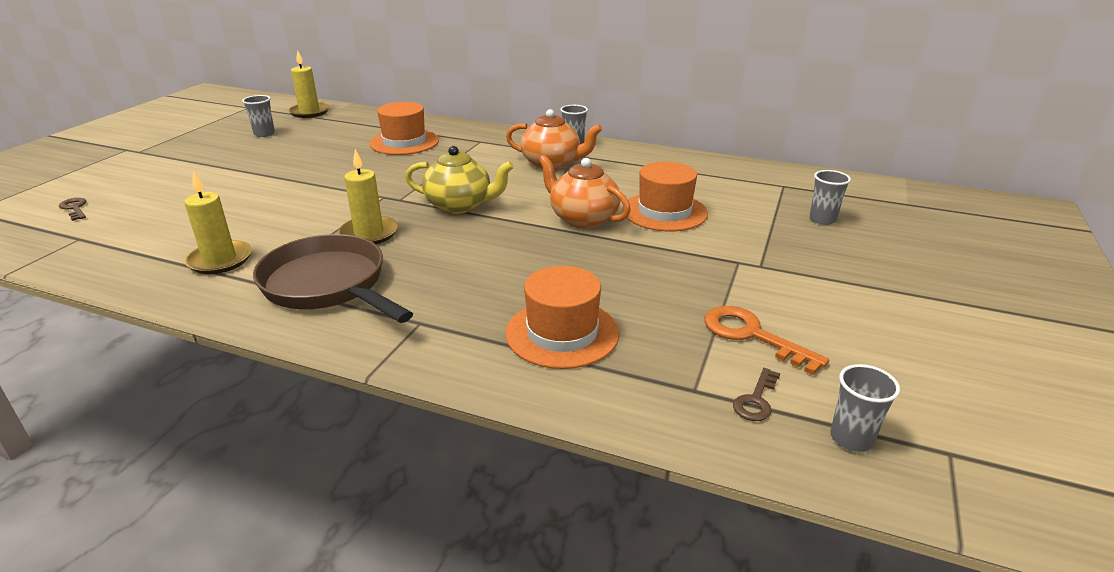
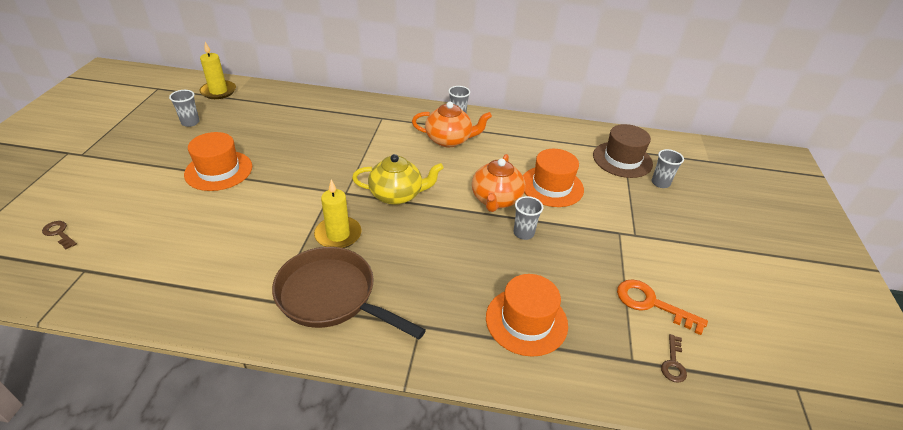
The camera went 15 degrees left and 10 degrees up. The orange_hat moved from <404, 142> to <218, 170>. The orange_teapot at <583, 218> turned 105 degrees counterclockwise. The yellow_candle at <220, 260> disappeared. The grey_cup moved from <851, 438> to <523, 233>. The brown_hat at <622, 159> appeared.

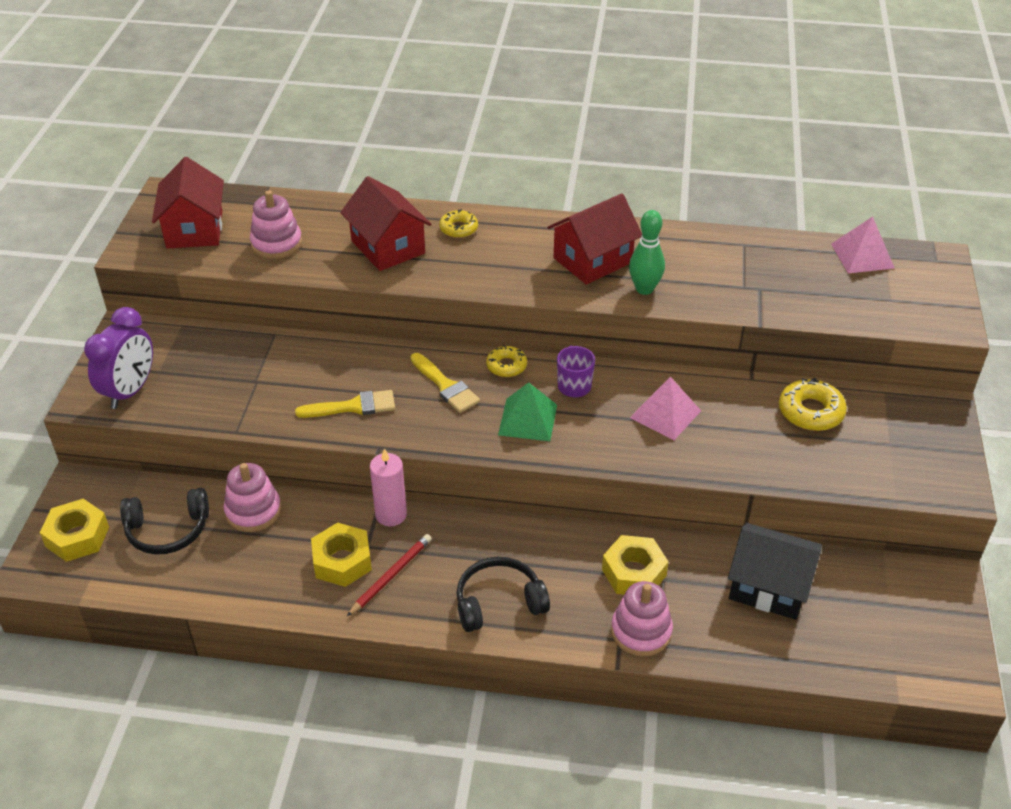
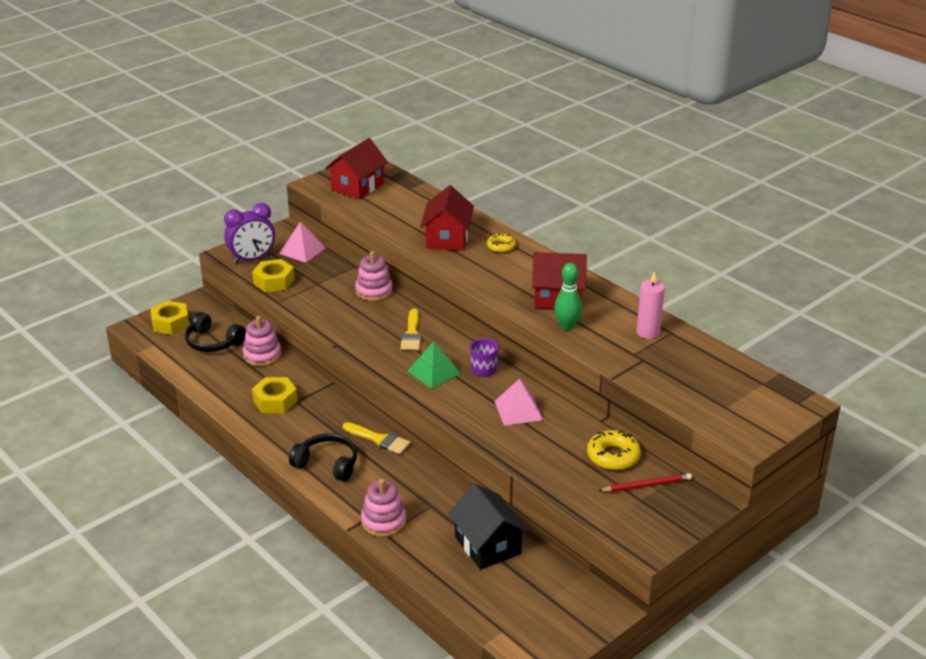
The camera went 40 degrees right and 10 degrees down. The pink_stacking_toy moved from <276, 243> to <374, 291>. The pink_pyramid moved from <862, 256> to <302, 250>. The yellow_donut at <506, 366> disappeared. The yellow_brush moved from <353, 406> to <379, 439>. The pink_candle moved from <391, 515> to <648, 332>. The red_pencil moved from <391, 575> to <646, 485>. The yellow_nut moved from <634, 572> to <274, 281>.

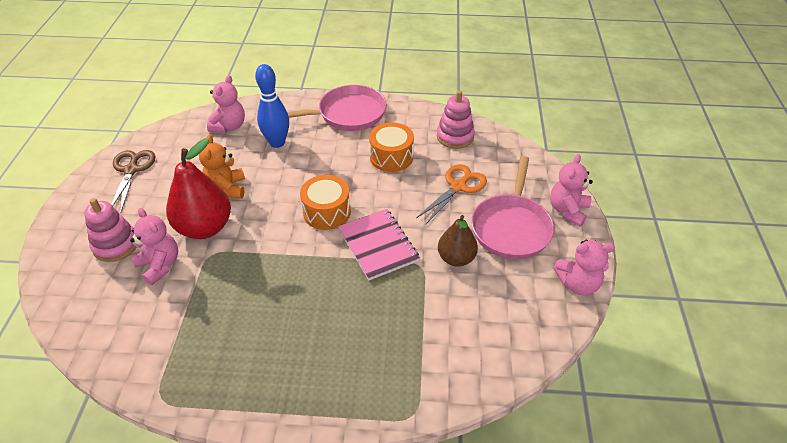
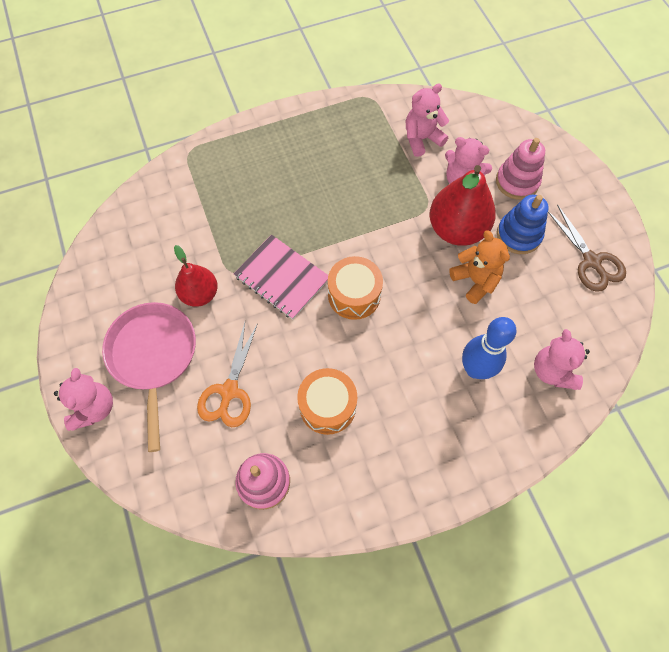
The camera went 155 degrees right and 20 degrees up. The pink_pan at <347, 114> disappeared. The brown_pear at <456, 258> became the red_pear at <200, 294>. The pink_teddy_bear moved from <578, 284> to <421, 139>. The blue_stacking_toy at <518, 235> appeared.

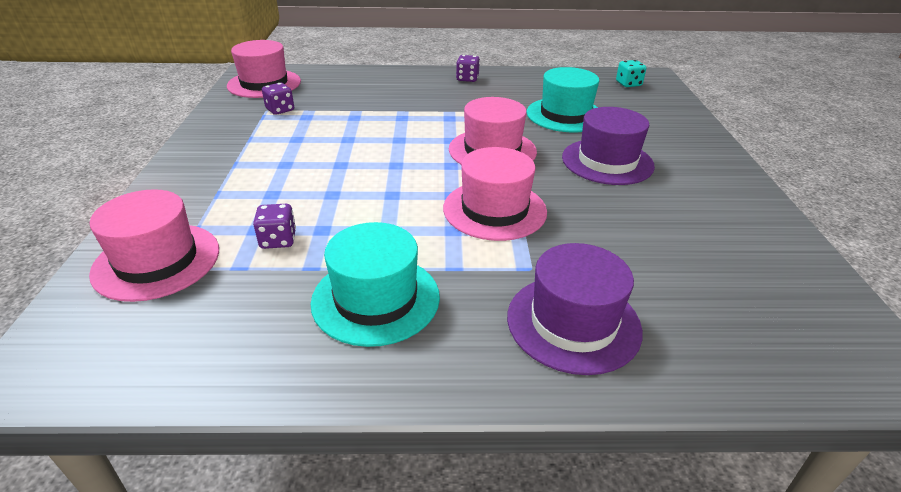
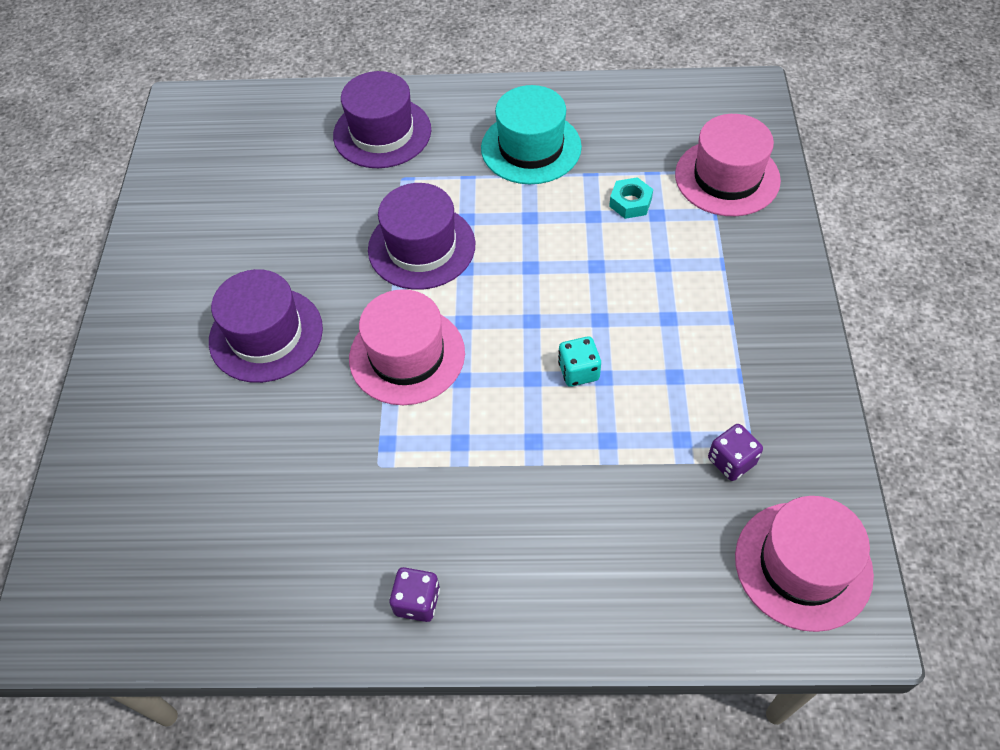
The camera went 175 degrees left and 20 degrees up. The turquoise_dice moved from <628, 84> to <578, 371>. The turquoise_hat at <565, 115> disappeared. The pink_hat at <494, 210> became the purple_hat at <421, 247>. The purple_dice at <278, 240> was replaced by the turquoise_nut at <630, 202>.

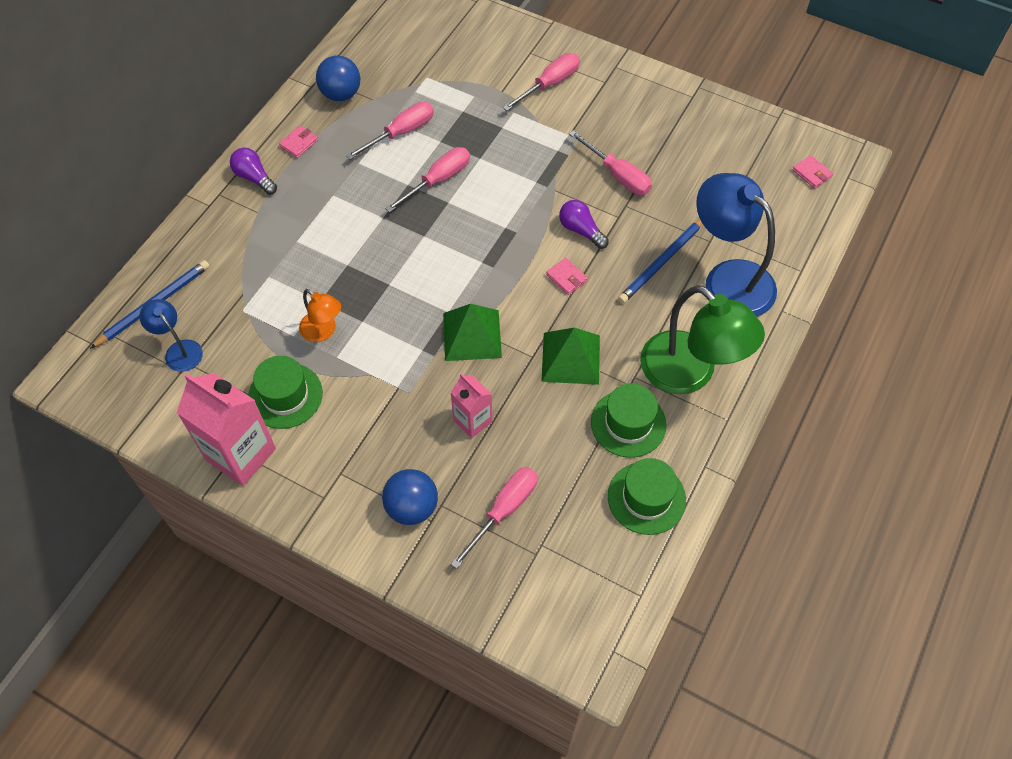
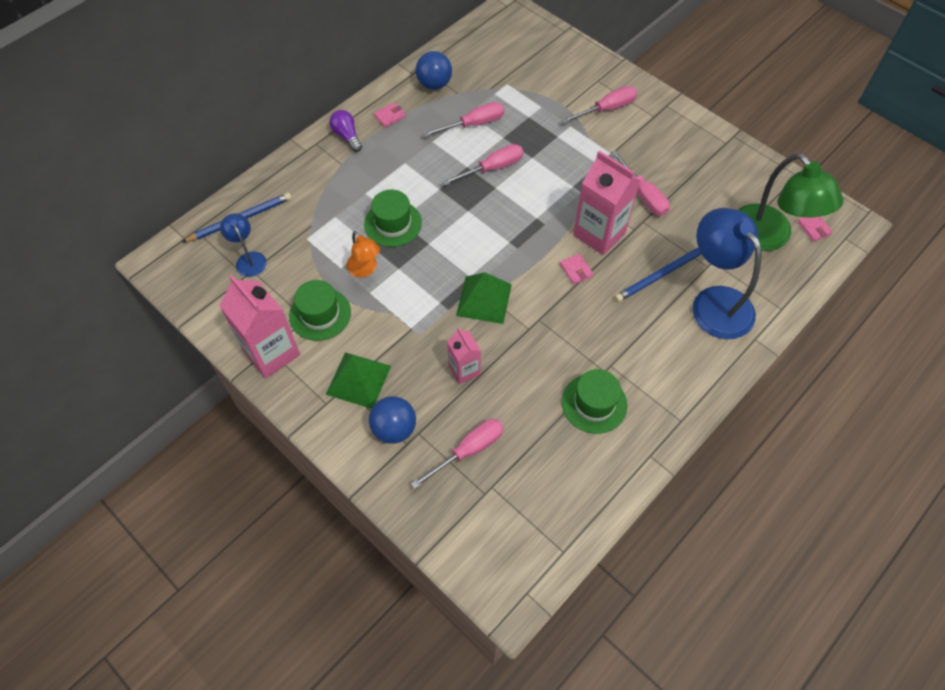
The camera went 15 degrees right and 0 degrees up. The purple_light_bulb at <581, 230> was replaced by the pink_carton at <599, 234>. The green_lamp moved from <689, 373> to <769, 237>. The green_pyramid moved from <571, 358> to <358, 380>. The green_hat moved from <646, 498> to <393, 223>.

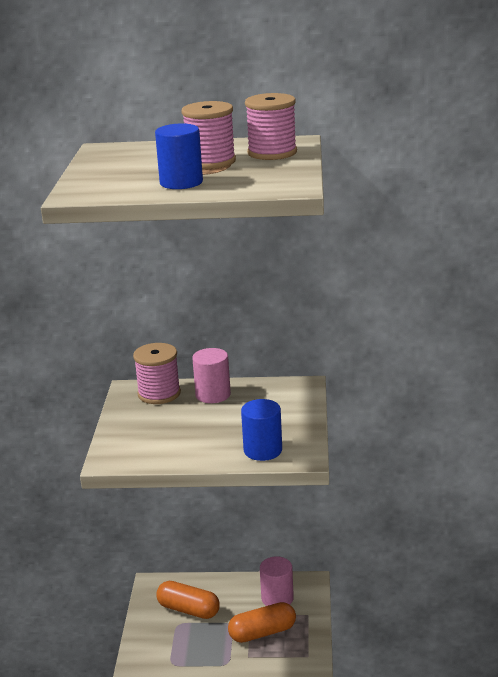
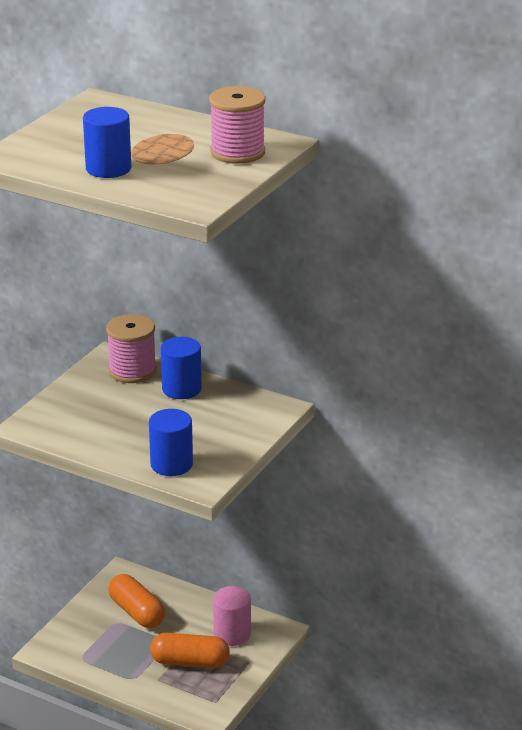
The camera went 25 degrees right and 5 degrees up. The pink_spool at <210, 161> disappeared. The pink_cylinder at <213, 395> became the blue_cylinder at <181, 389>.

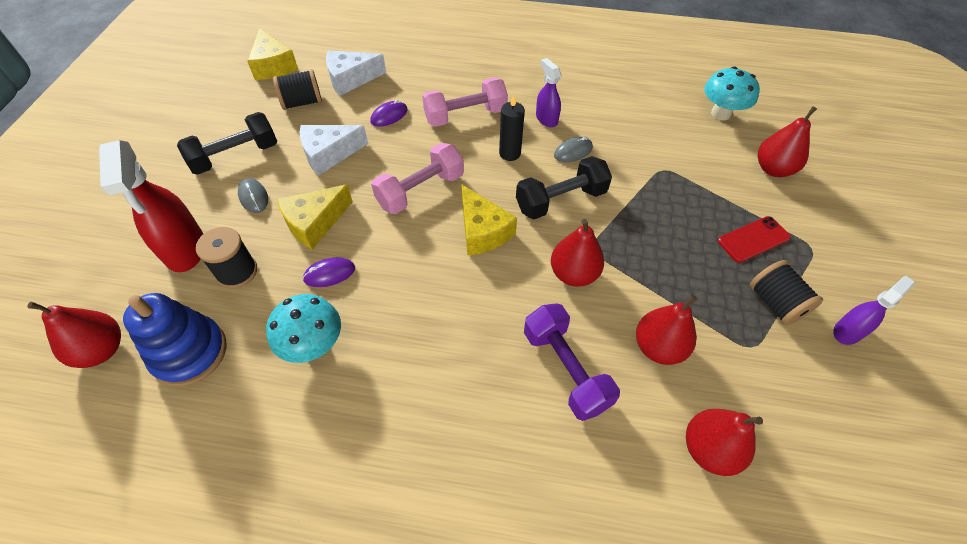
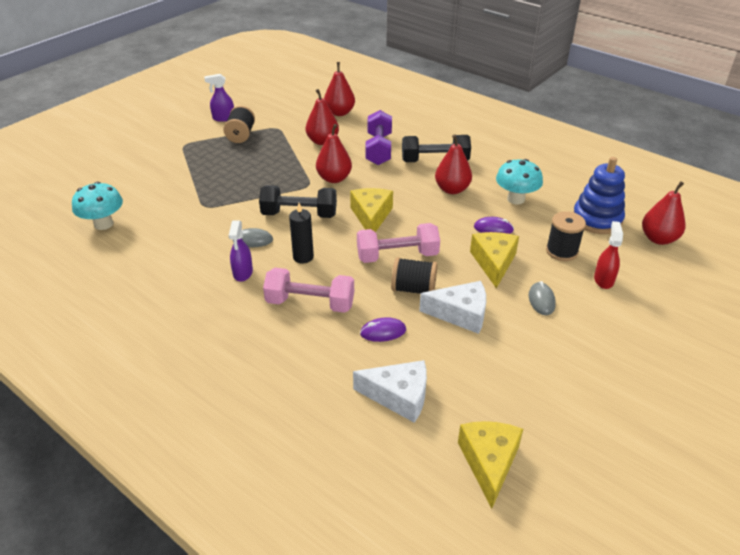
The camera went 150 degrees left and 15 degrees down. The black_spool moved from <302, 103> to <413, 289>. The red_pear moved from <773, 169> to <452, 189>. The black_dumbbell moved from <235, 156> to <435, 161>. The red_spray_bottle at <185, 249> changed to 0.55 times the size. The yellow_cheese at <314, 223> turned 75 degrees counterclockwise. The red_phone at <753, 239> disappeared.

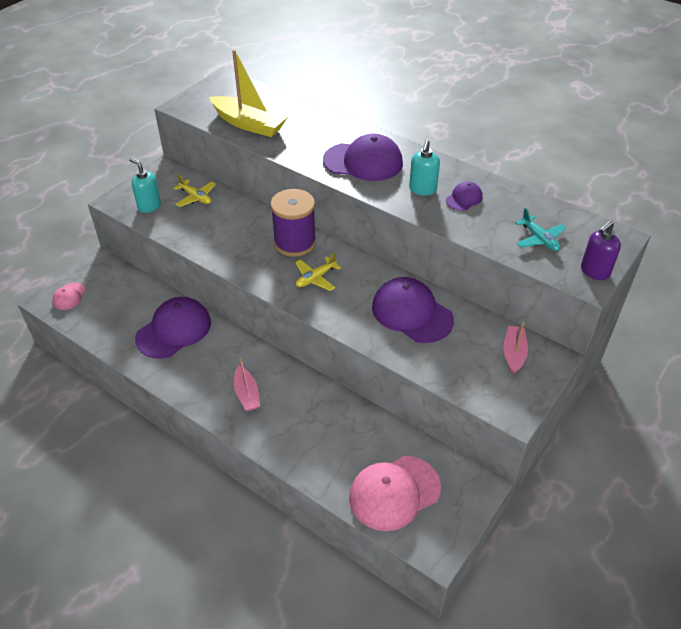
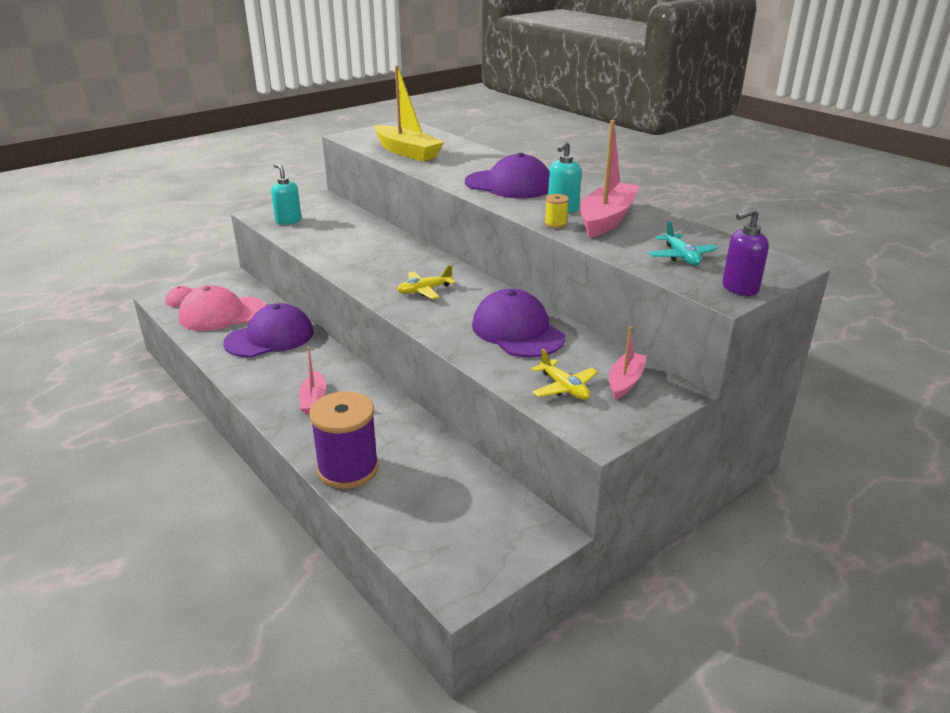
The camera went 15 degrees right and 15 degrees down. The yellow_plane moved from <196, 197> to <564, 388>. The purple_cap at <464, 198> was replaced by the pink_boat at <607, 219>. The purple_spool moved from <295, 242> to <348, 469>. The pink_cap moved from <394, 492> to <222, 314>. The yellow_spool at <555, 224> appeared.

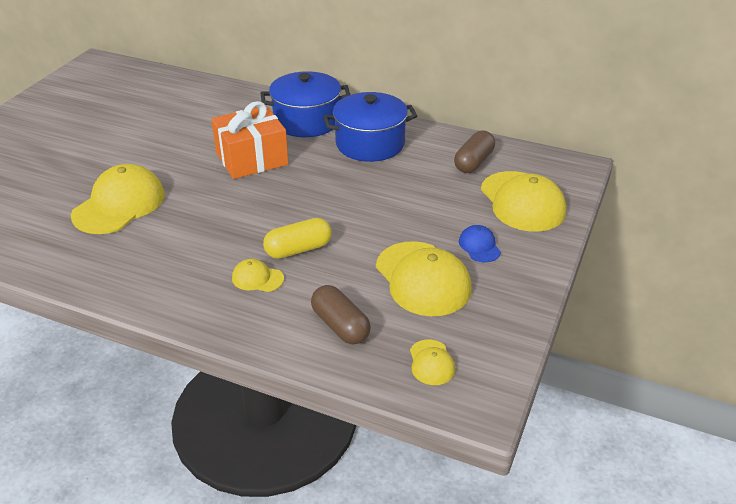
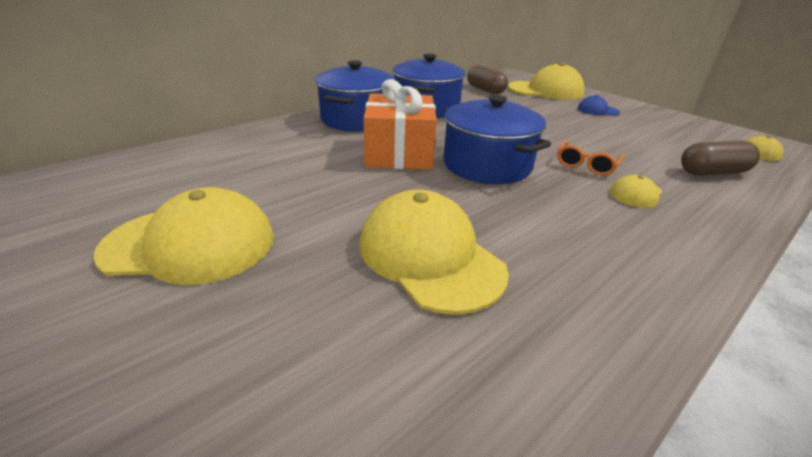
The camera went 65 degrees left and 5 degrees down. The yellow_capsule at <298, 249> was replaced by the orange_glasses at <586, 165>. The yellow_cap moved from <423, 279> to <190, 244>. The blue_pot at <487, 165> appeared.

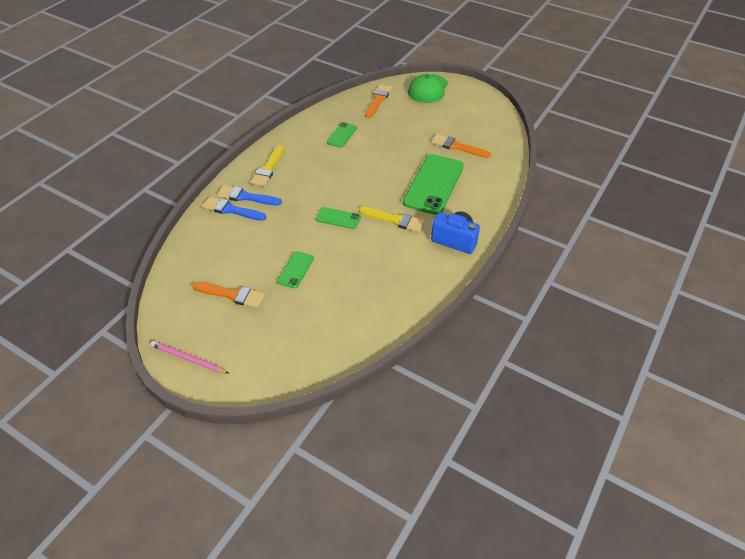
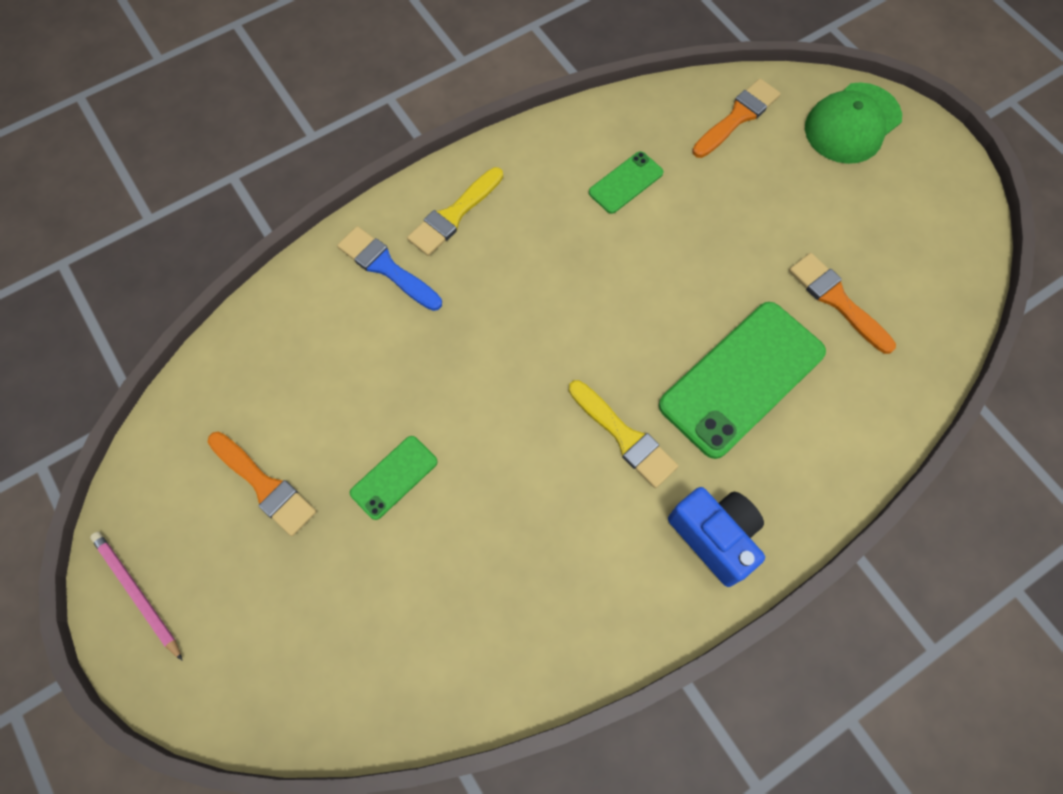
The camera went 25 degrees right and 20 degrees up. The blue_brush at <231, 210> disappeared. The green_phone at <338, 218> disappeared.

